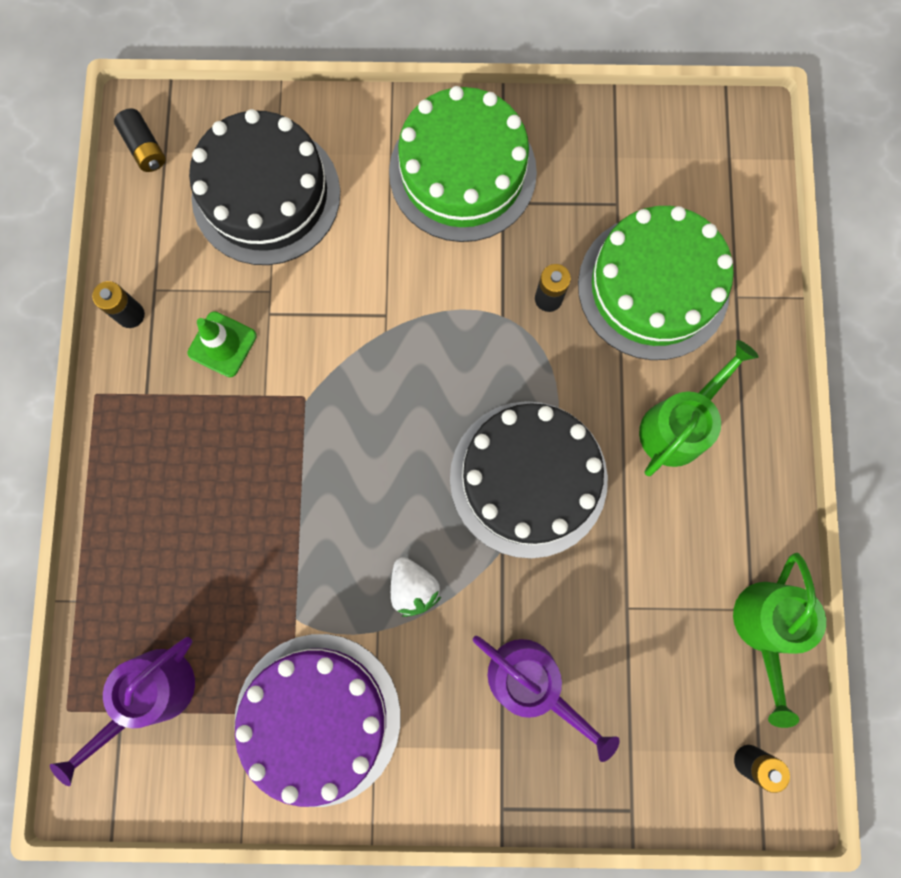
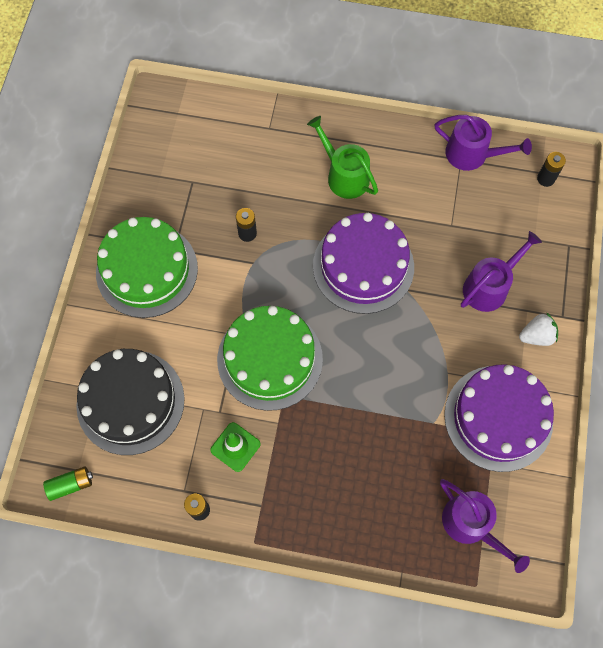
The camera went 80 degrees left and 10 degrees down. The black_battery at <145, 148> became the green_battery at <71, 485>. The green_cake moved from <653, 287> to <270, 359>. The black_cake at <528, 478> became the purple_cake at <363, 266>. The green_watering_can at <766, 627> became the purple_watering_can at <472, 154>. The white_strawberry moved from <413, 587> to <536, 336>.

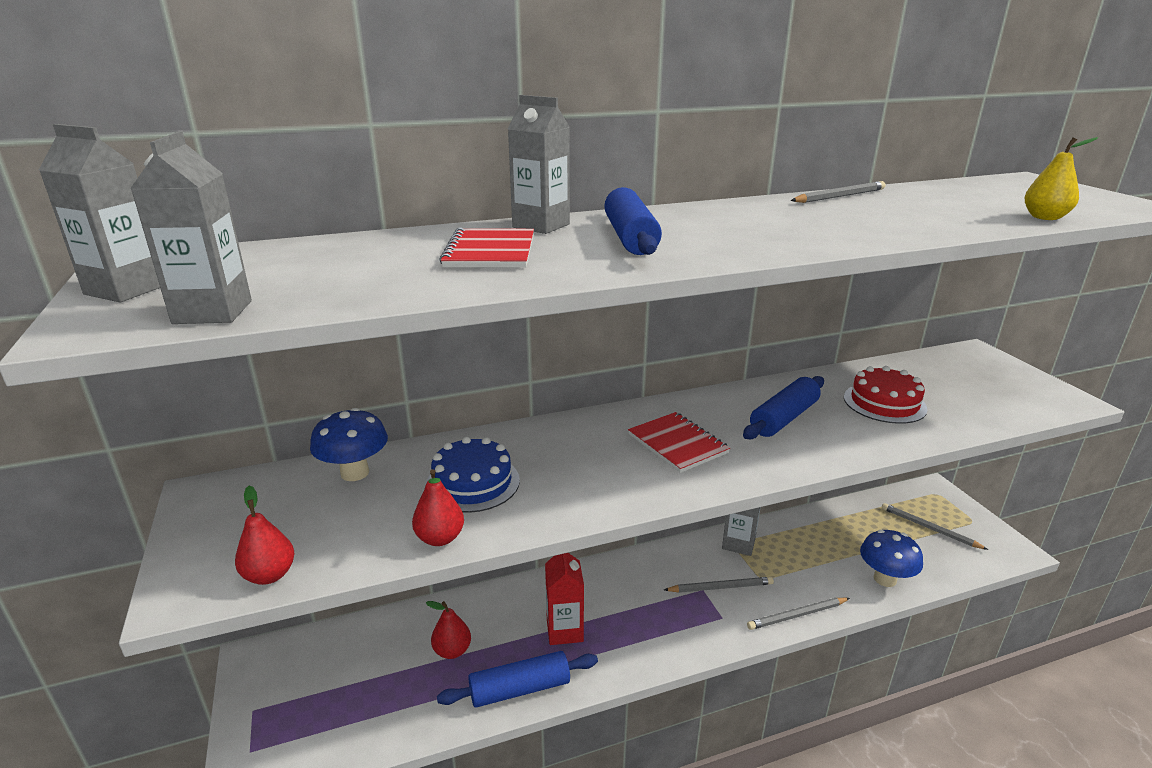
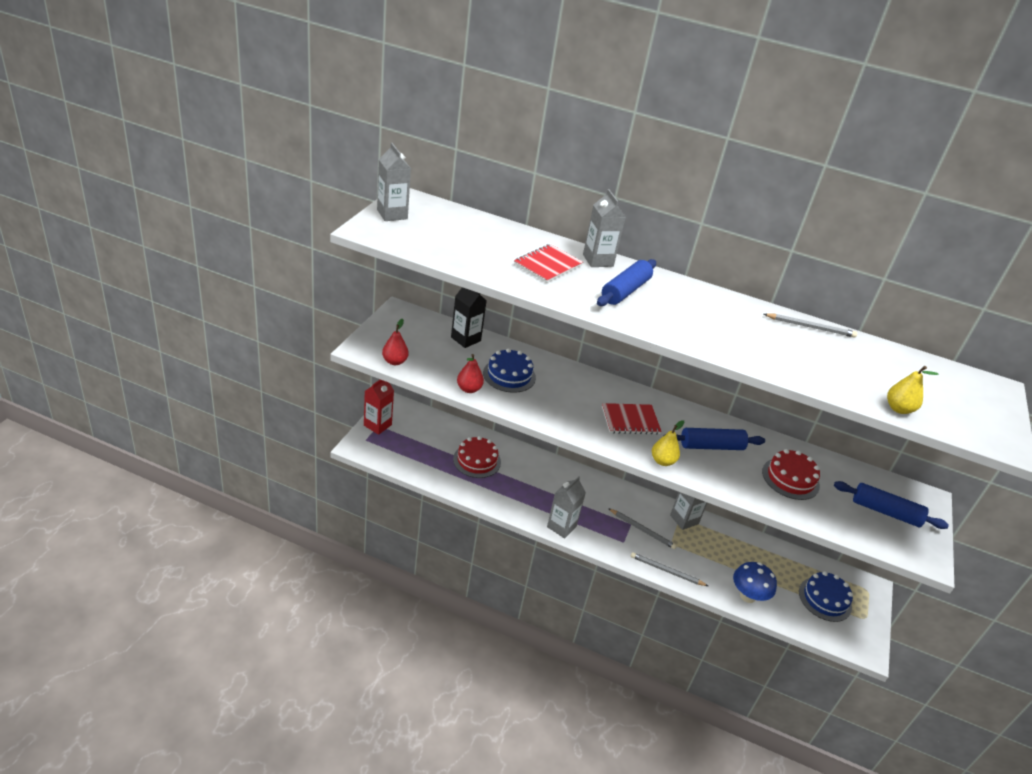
The camera went 35 degrees right and 10 degrees up. The grey_carton moved from <213, 312> to <561, 527>. The blue_mushroom at <355, 473> was replaced by the black_carton at <465, 339>. The red_notebook at <677, 444> turned 75 degrees clockwise. The grey_pencil at <929, 528> was replaced by the blue_cake at <825, 599>. The red_carton moved from <564, 630> to <377, 425>. The red_pear at <452, 651> was replaced by the red_cake at <477, 460>. The blue_rolling_pin moved from <520, 689> to <885, 512>. The yellow_pear at <662, 461> appeared.

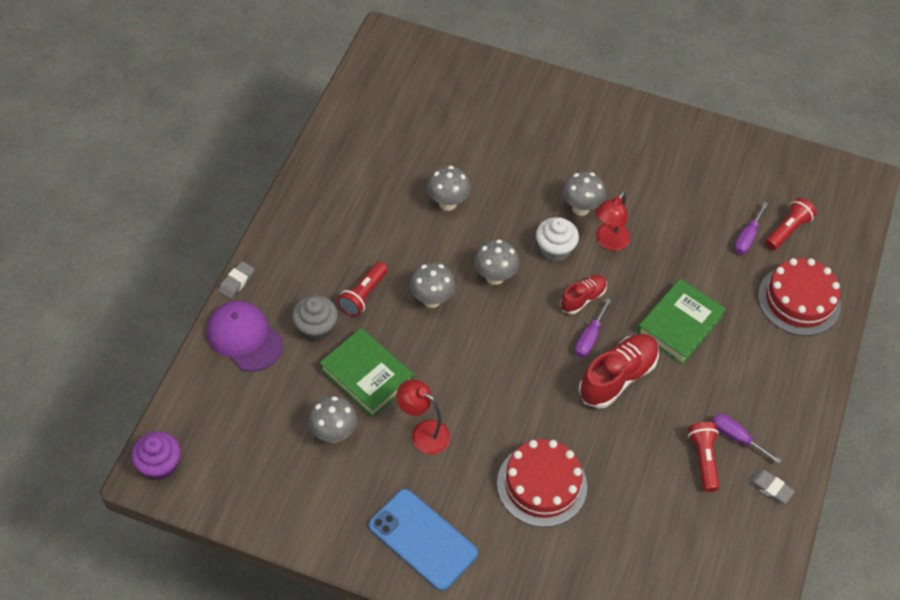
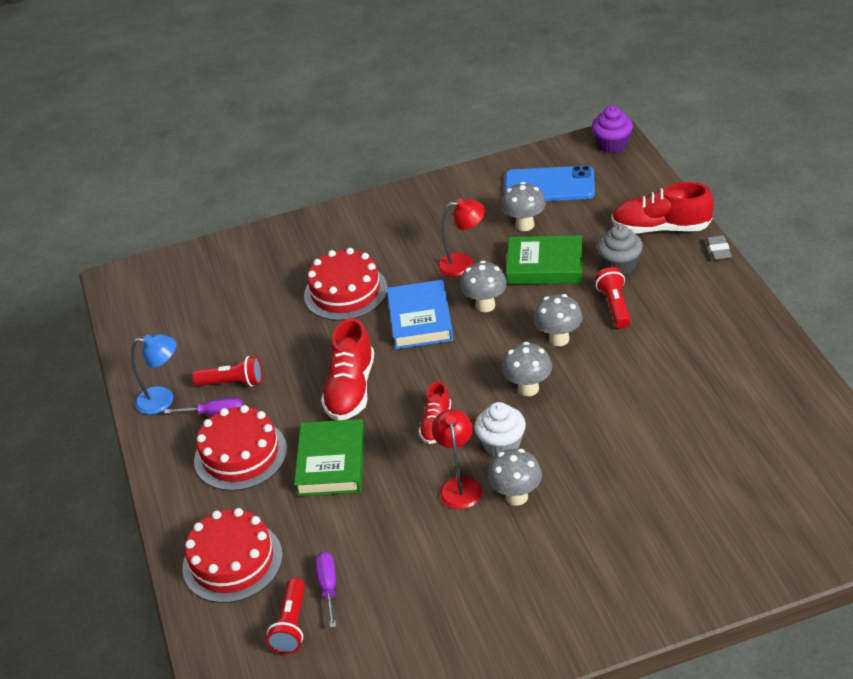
The camera went 150 degrees right and 15 degrees down. The grey_mushroom moved from <447, 203> to <485, 305>. The purple_screwdriver at <589, 338> disappeared. The purple_cap at <244, 337> was replaced by the red_shoe at <661, 228>. The red_flashlight at <703, 459> turned 45 degrees counterclockwise. The grey_eraser at <770, 488> was replaced by the blue_lamp at <163, 399>. The blue_phone moved from <422, 539> to <549, 185>. The blue_book at <420, 319> appeared. The red_cake at <240, 455> appeared.

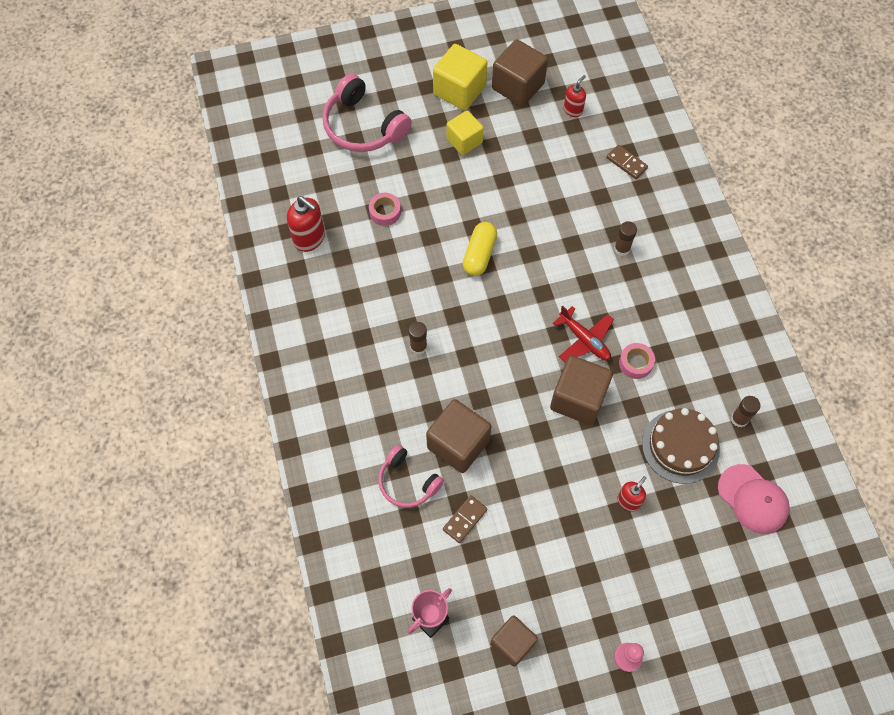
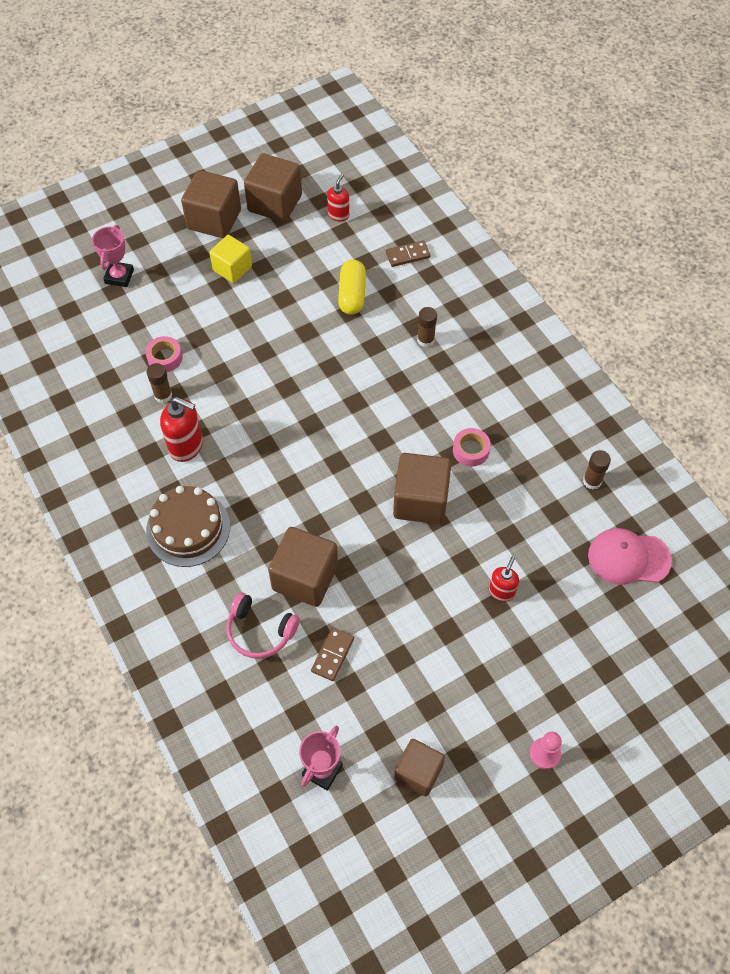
The camera went 15 degrees left and 5 degrees down. The yellow_cube at <459, 90> became the brown_cube at <214, 219>. The pink_headphones at <363, 126> was replaced by the pink_trophy at <119, 276>. The brown_domino at <626, 163> turned 45 degrees counterclockwise. The red_soap_dispenser moved from <309, 238> to <186, 446>. The yellow_capsule moved from <479, 254> to <352, 295>. The red_plane at <584, 340> disappeared. The brown_glue_stick moved from <418, 347> to <163, 395>. The brown_cake moved from <680, 446> to <188, 528>. The pink_cap at <753, 499> turned 150 degrees clockwise.

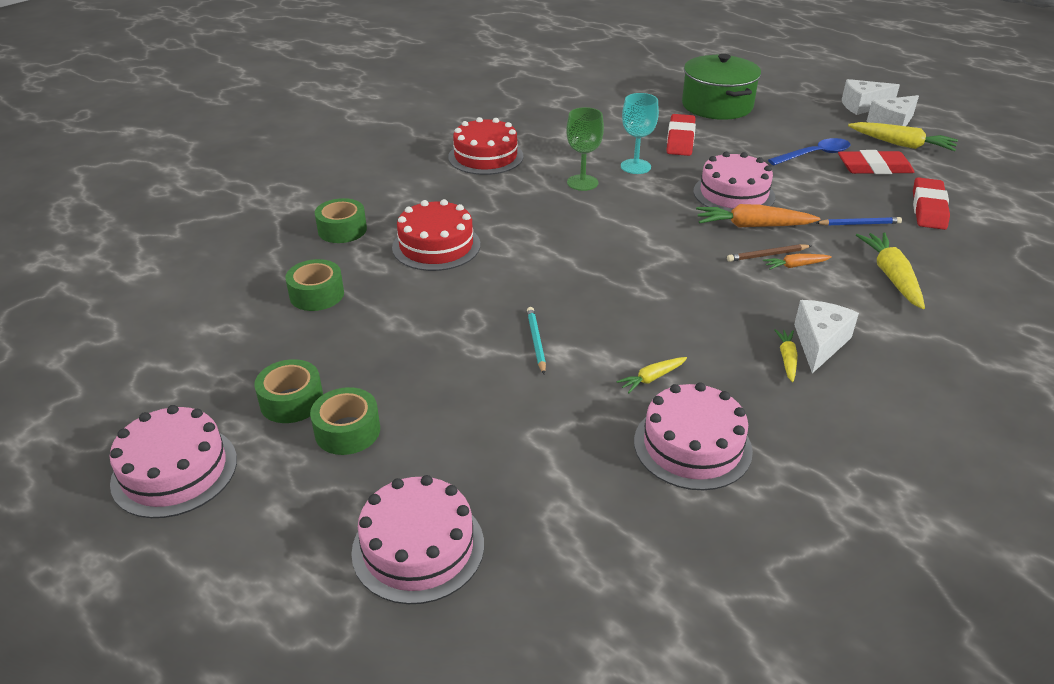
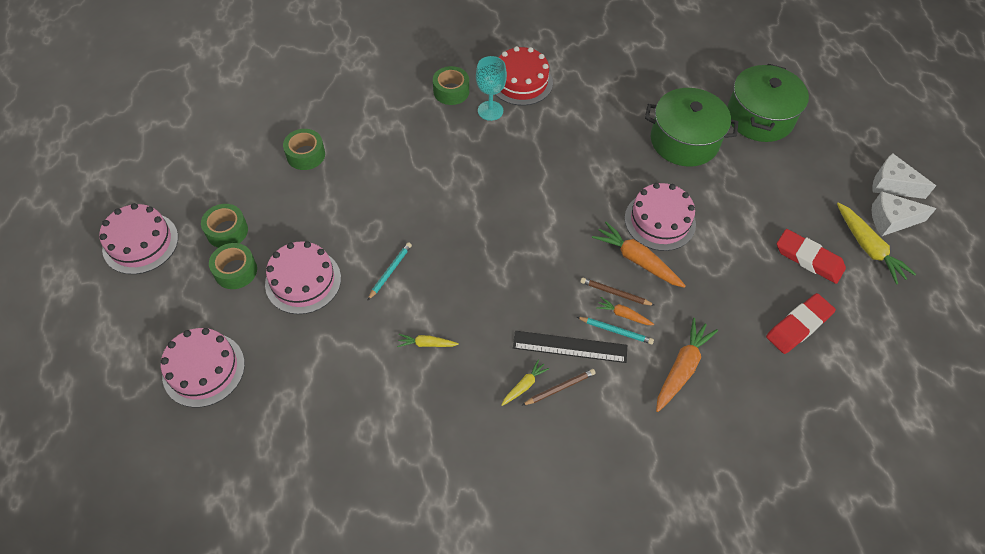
The camera went 35 degrees right and 20 degrees up. The turquoise_goblet moved from <635, 166> to <490, 110>. The green_goblet at <582, 183> disappeared. The red_eraser at <680, 139> was replaced by the green_pot at <684, 140>. The blue_spoon at <814, 155> disappeared. The green_tape moved from <342, 230> to <451, 91>. The red_cake at <436, 246> disappeared. The blue_pencil at <859, 224> disappeared. The yellow_carrot at <891, 277> became the orange_carrot at <681, 368>. The white_cheese at <819, 343> was replaced by the brown_pencil at <560, 388>. The pink_cake moved from <692, 446> to <303, 281>. The turquoise_pencil at <616, 331> appeared. The black_ruler at <570, 347> appeared.

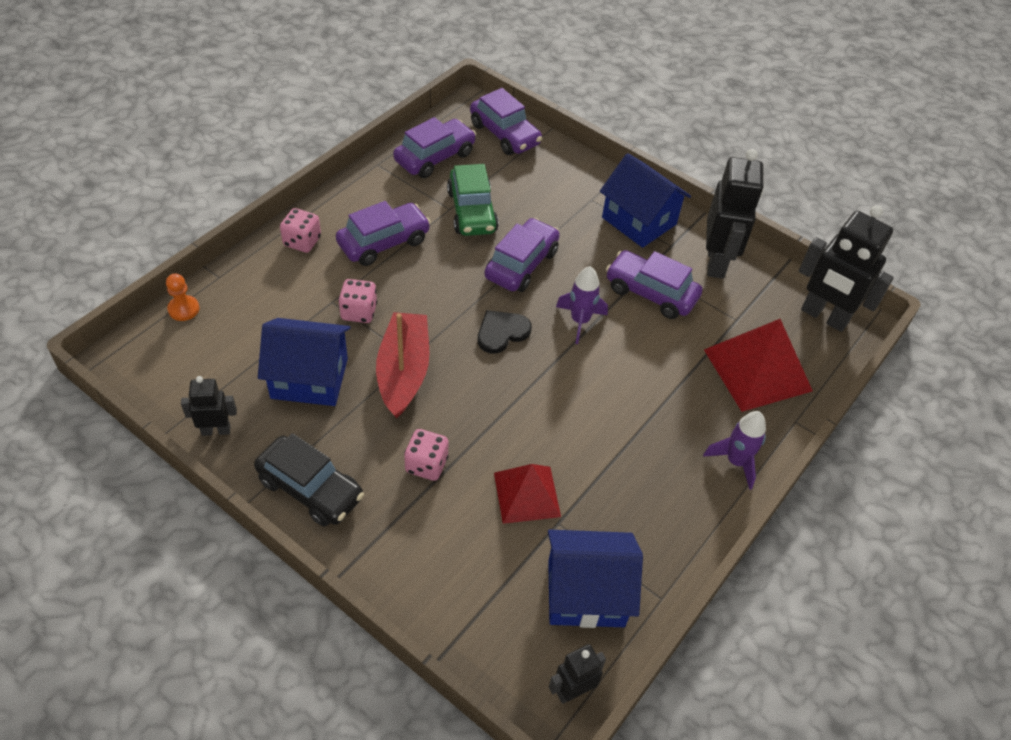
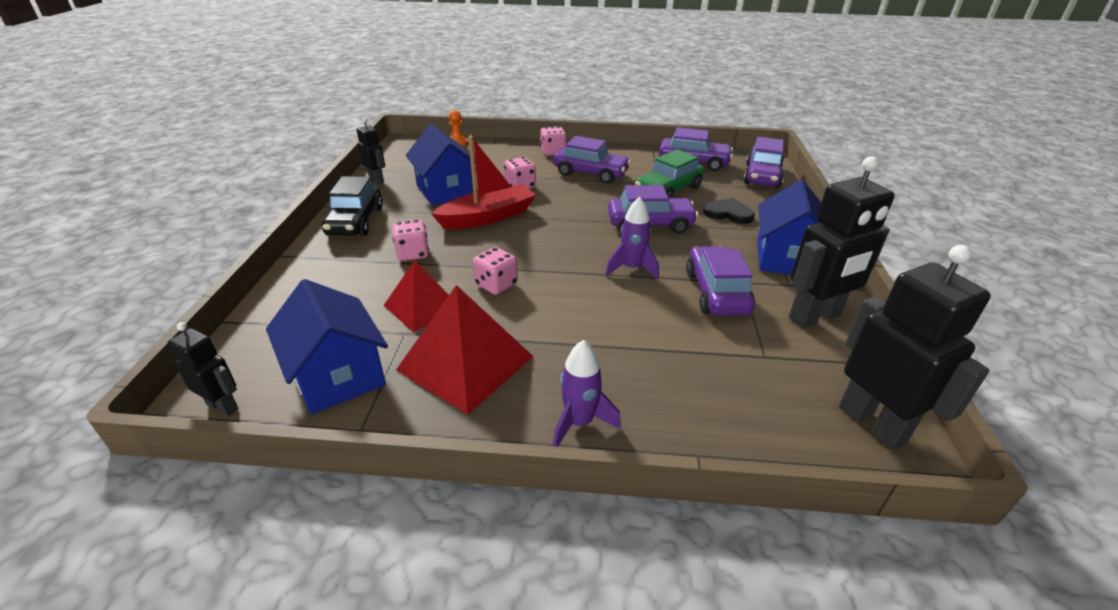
The camera went 60 degrees right and 15 degrees down. The black_robot at <824, 317> turned 150 degrees clockwise. The black_heart moved from <502, 332> to <728, 213>. The red_pyramid moved from <757, 370> to <465, 363>. The pink_dice at <496, 285> appeared.

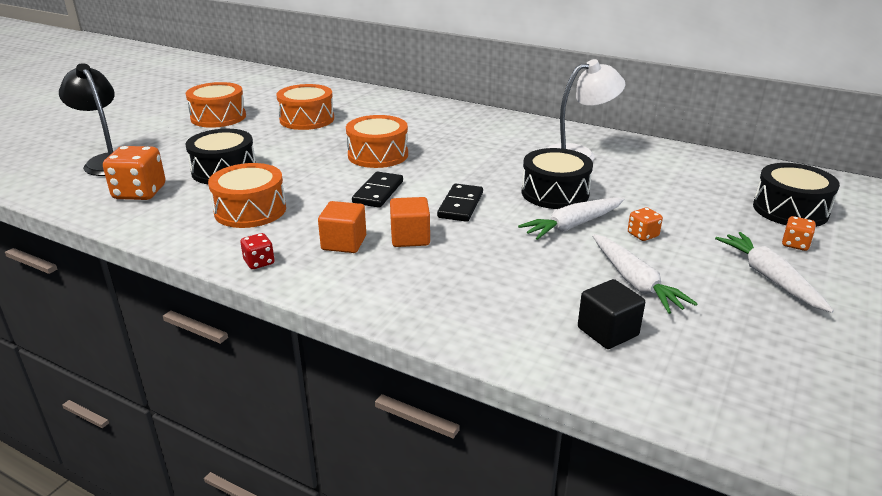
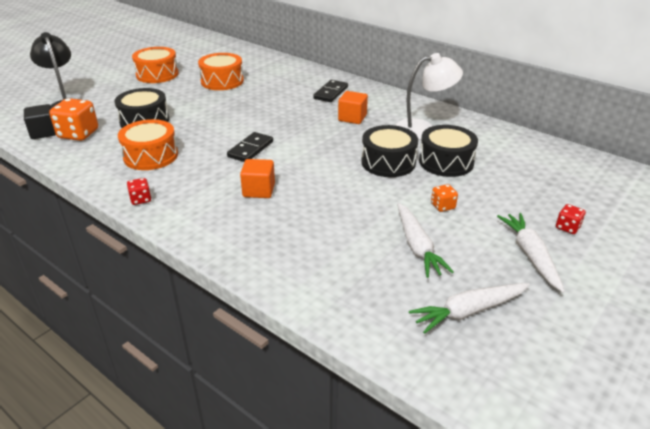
The camera went 10 degrees right and 5 degrees up. The orange_drum at <378, 155> disappeared. The black_drum moved from <790, 210> to <446, 162>. The black_domino moved from <460, 205> to <330, 93>. The white_carrot moved from <573, 225> to <468, 311>. The orange_cube moved from <344, 243> to <352, 118>. The orange_dice at <795, 244> became the red_dice at <567, 227>. The black_cube moved from <607, 332> to <44, 132>.

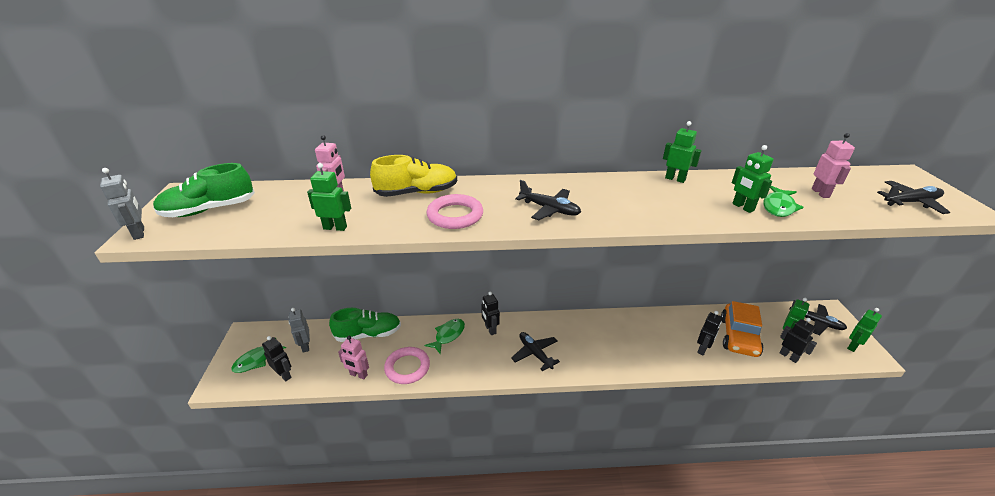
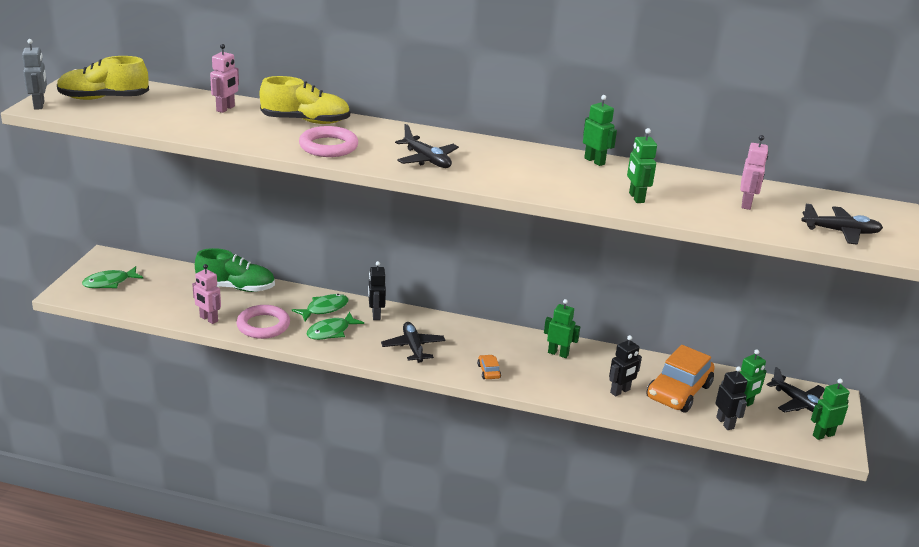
The camera went 15 degrees right and 5 degrees down. The green_shoe at <209, 210> became the yellow_shoe at <103, 98>. The green_robot moved from <335, 227> to <558, 353>. The green_fish moved from <778, 207> to <331, 331>. The grey_robot at <305, 346> disappeared. The black_robot at <284, 375> disappeared. The orange_car at <488, 371> appeared.

